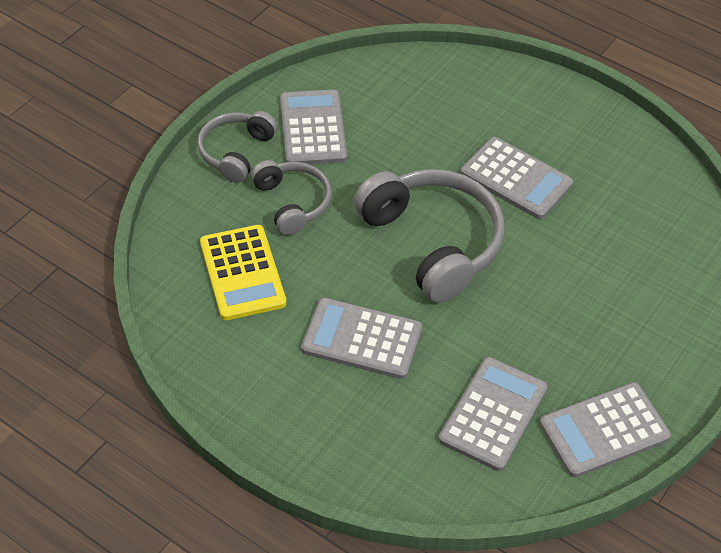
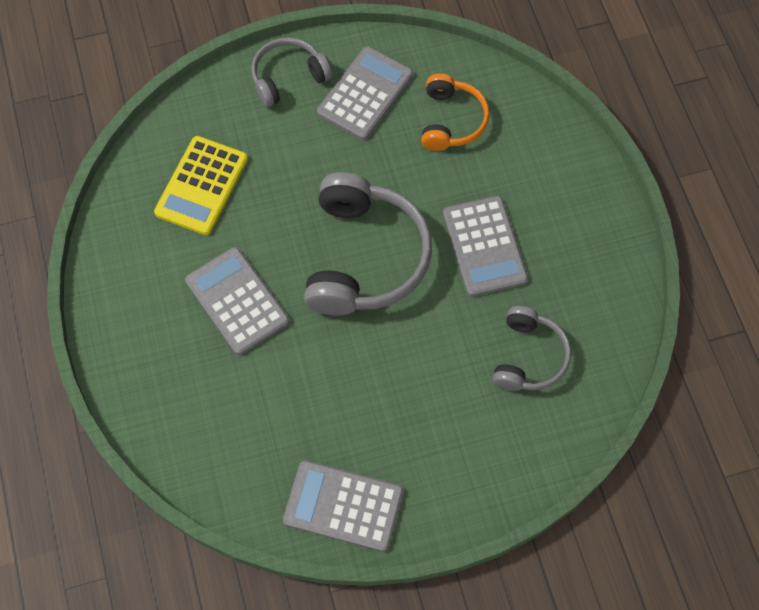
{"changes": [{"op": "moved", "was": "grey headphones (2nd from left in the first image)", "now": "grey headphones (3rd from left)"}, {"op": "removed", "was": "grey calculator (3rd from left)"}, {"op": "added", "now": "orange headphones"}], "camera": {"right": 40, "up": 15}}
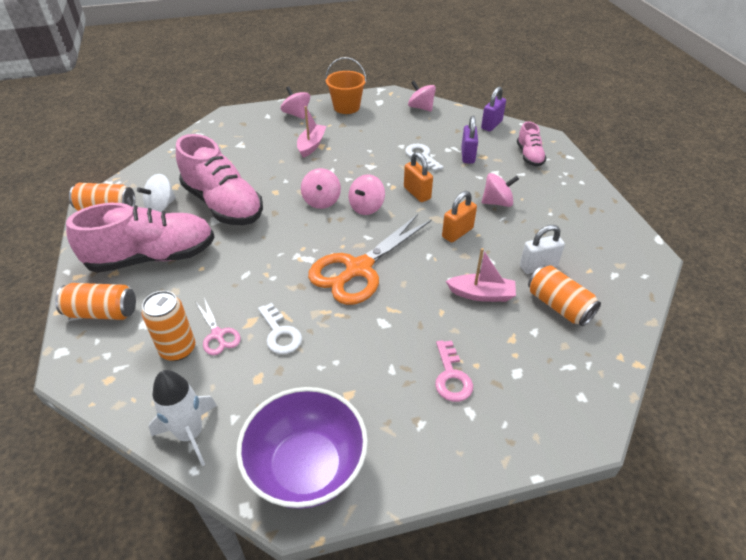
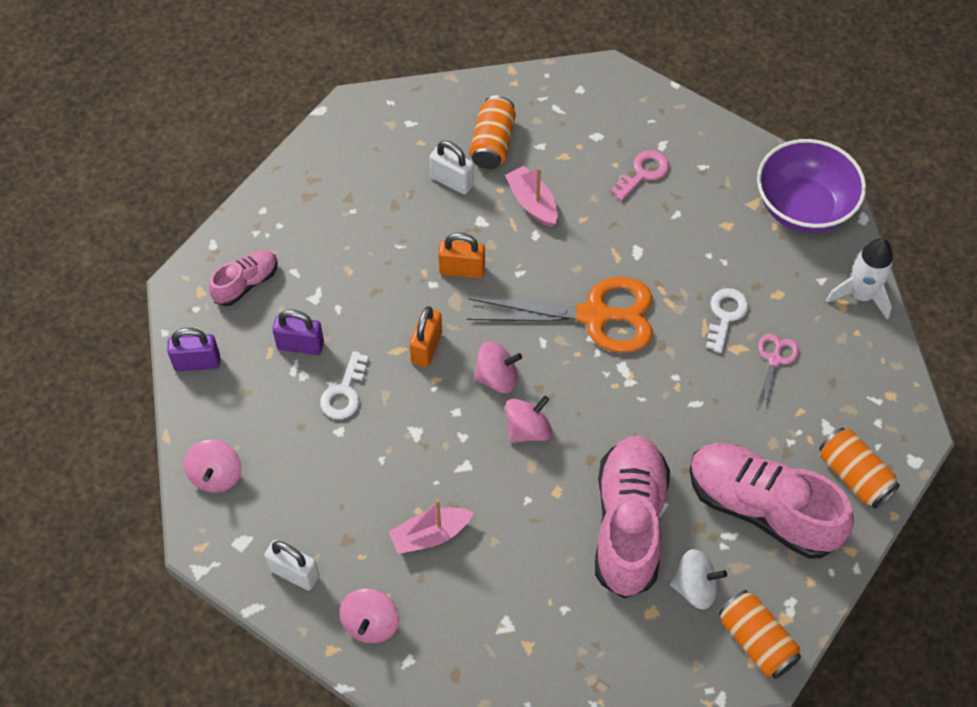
{"changes": [{"op": "removed", "was": "orange can (3rd from left)"}, {"op": "replaced", "was": "orange bucket", "now": "white padlock (1st from left)"}, {"op": "turned", "was": "purple padlock (1st from left in the first image)", "clockwise": 45}, {"op": "removed", "was": "pink spinning top (5th from left)"}], "camera": {"right": -130, "up": 15}}
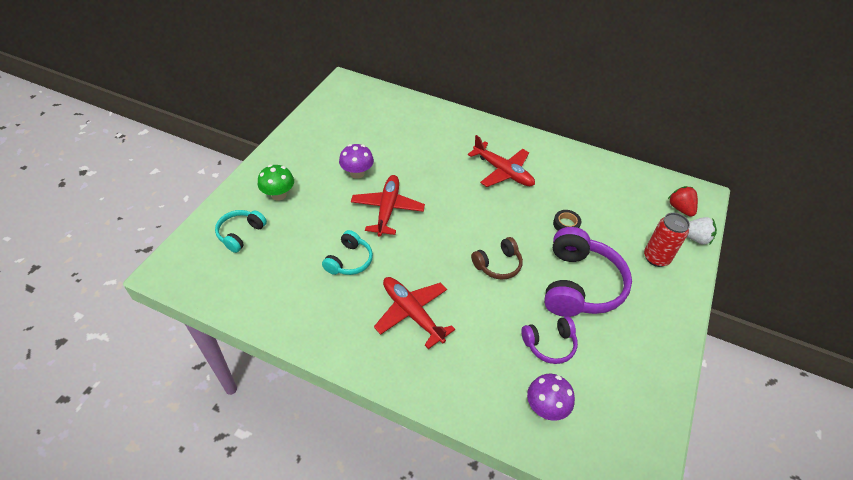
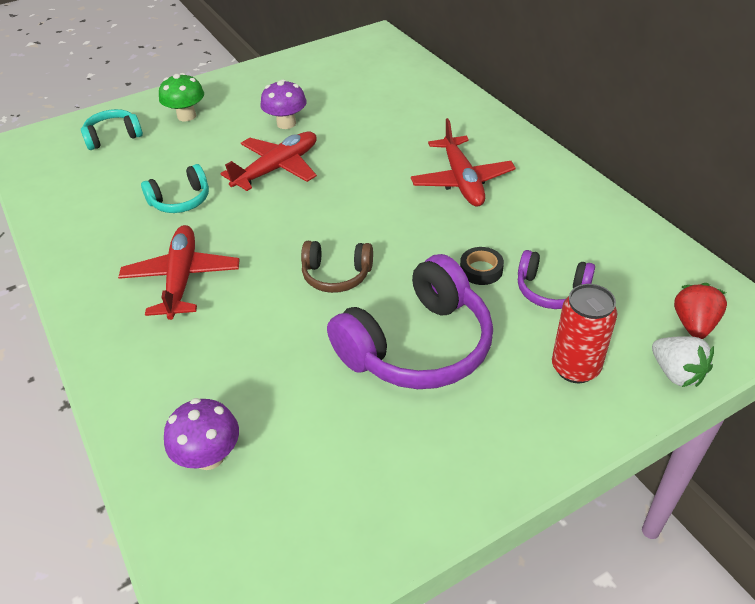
{"changes": [{"op": "moved", "was": "purple headphones (1st from left in the first image)", "now": "purple headphones (2nd from left)"}], "camera": {"right": 40, "up": -5}}
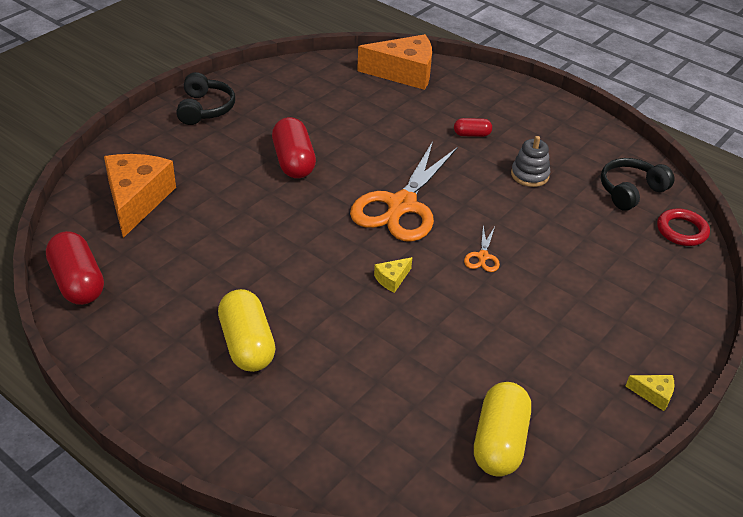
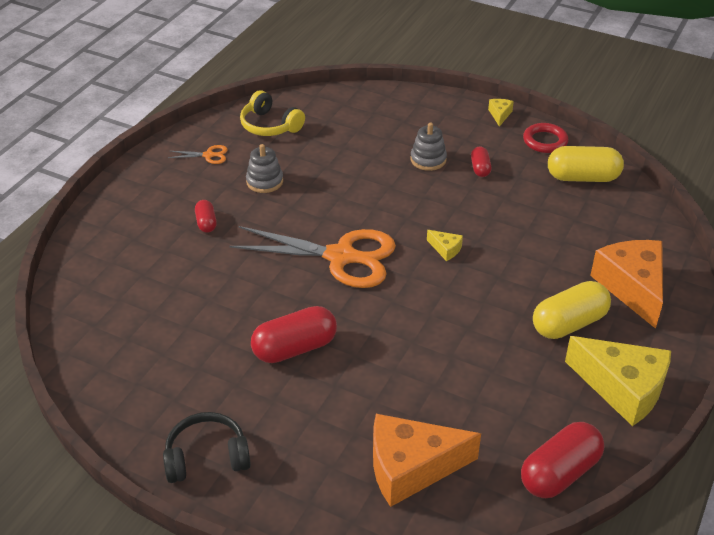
{"changes": [{"op": "moved", "was": "orange cheese (2nd from left)"}, {"op": "moved", "was": "orange scissors (2nd from left in the first image)", "now": "orange scissors (1st from left)"}, {"op": "recoloured", "was": "black headphones (2nd from left)", "now": "yellow headphones"}, {"op": "moved", "was": "red ring"}, {"op": "added", "now": "grey stacking toy (2nd from left)"}, {"op": "added", "now": "red capsule (3rd from left)"}, {"op": "added", "now": "yellow cheese (3rd from left)"}], "camera": {"right": -100, "up": 0}}
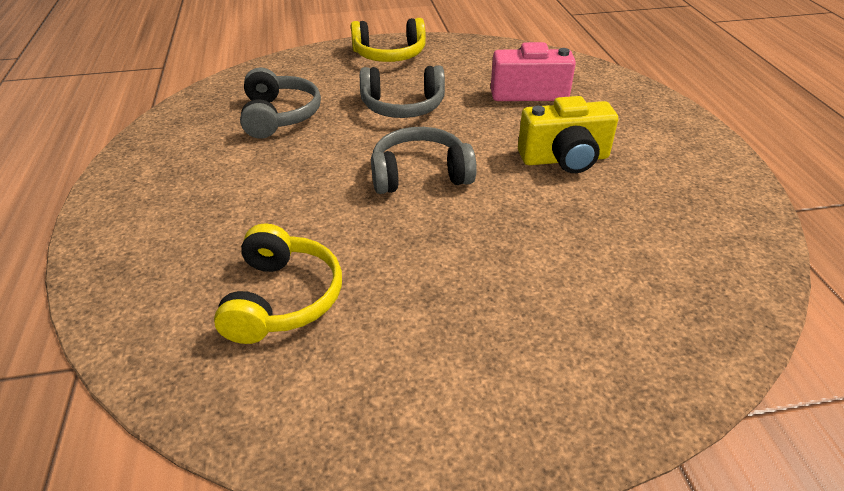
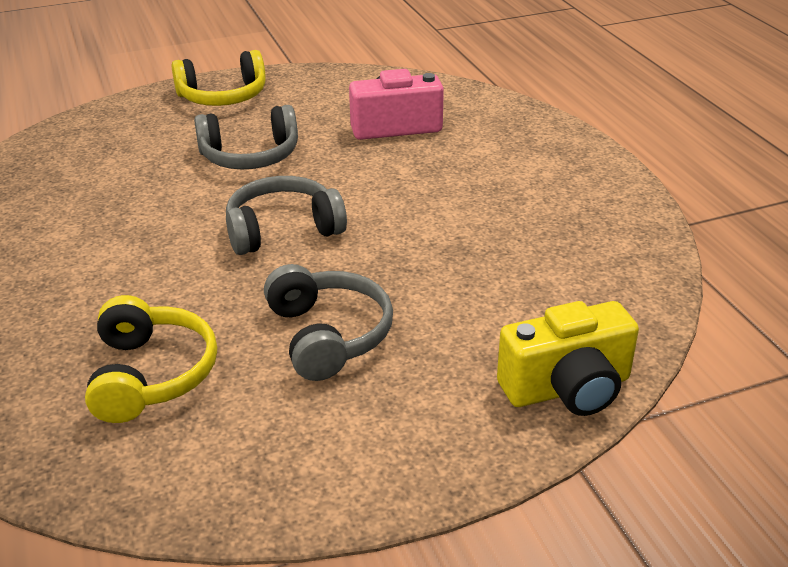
{"changes": [{"op": "moved", "was": "grey headphones (1st from left in the first image)", "now": "grey headphones (3rd from left)"}, {"op": "moved", "was": "yellow camera"}], "camera": {"right": -10, "up": -5}}
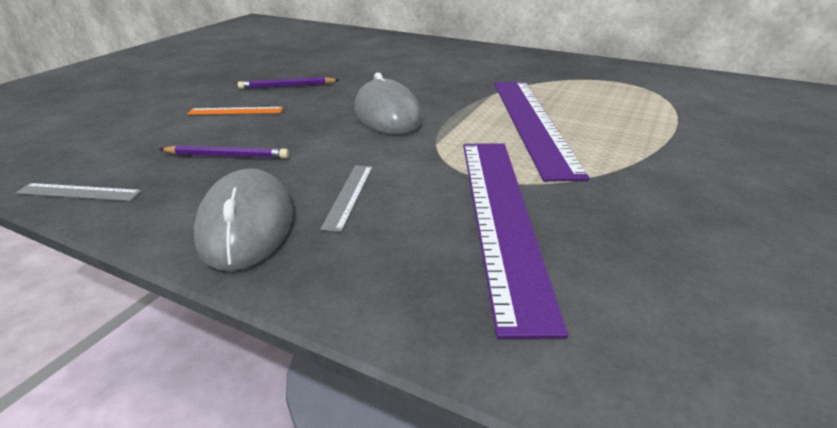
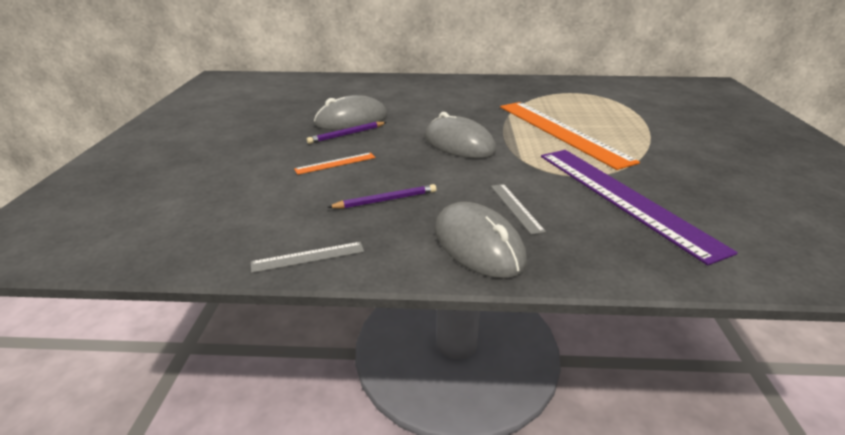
{"changes": [{"op": "recoloured", "was": "purple ruler (2nd from left)", "now": "orange ruler (2nd from left)"}, {"op": "added", "now": "grey mouse (1st from left)"}], "camera": {"right": -25, "up": 0}}
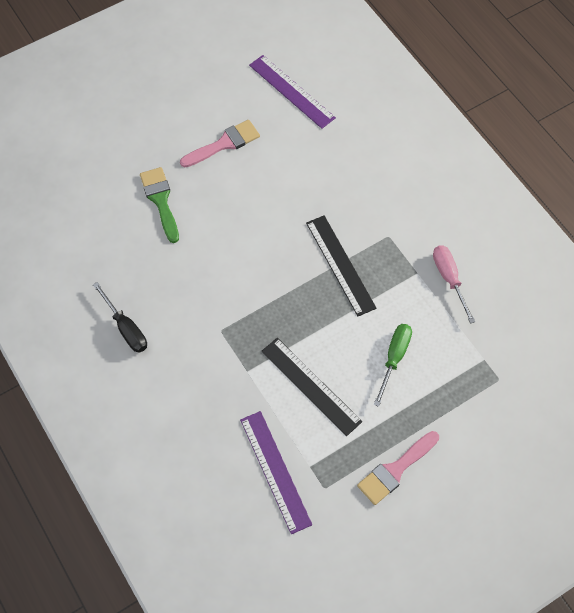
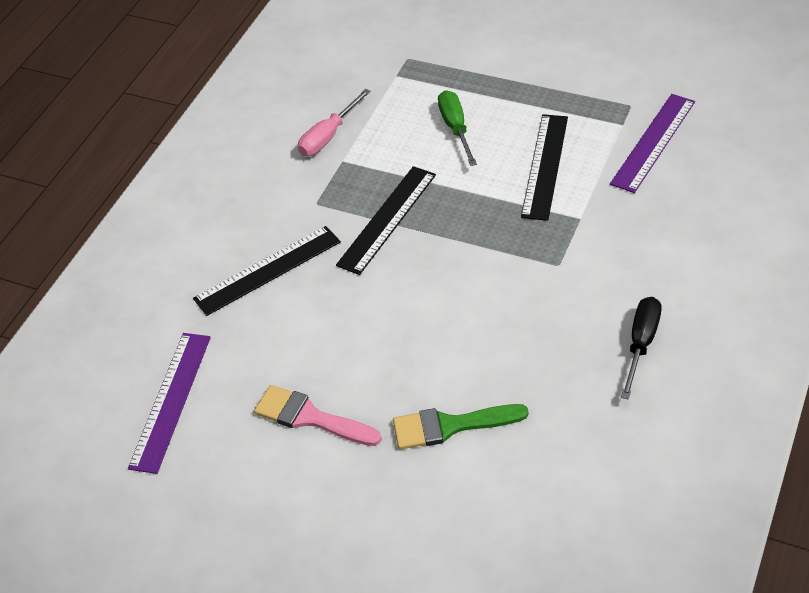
{"changes": [{"op": "turned", "was": "green brush", "clockwise": 45}, {"op": "removed", "was": "pink brush (2nd from left)"}, {"op": "turned", "was": "green screwdriver", "clockwise": 90}, {"op": "added", "now": "black ruler (1st from left)"}], "camera": {"right": -120, "up": -15}}
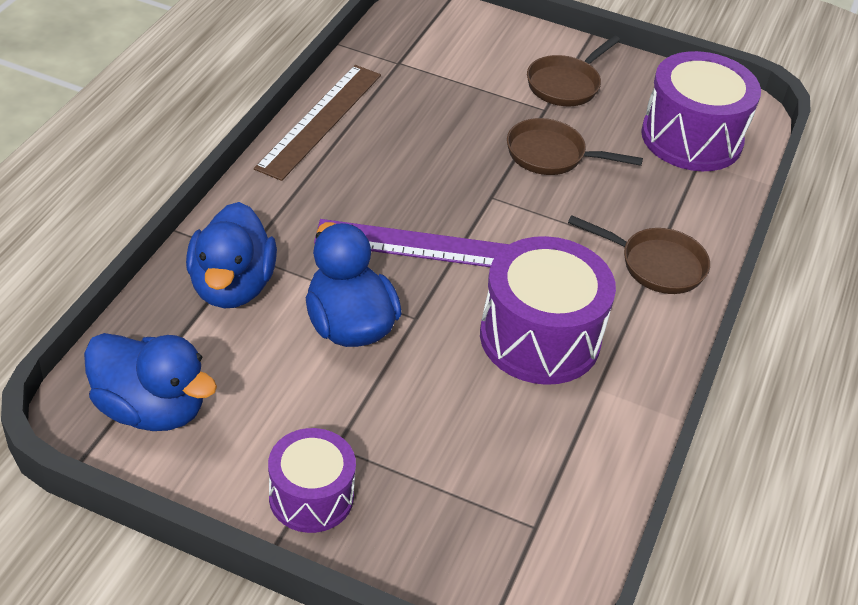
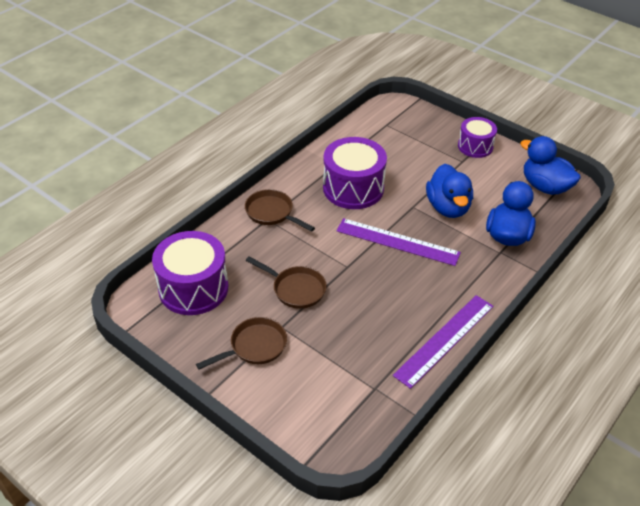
{"changes": [{"op": "recoloured", "was": "brown ruler", "now": "purple ruler (2nd from left)"}], "camera": {"right": -160, "up": 0}}
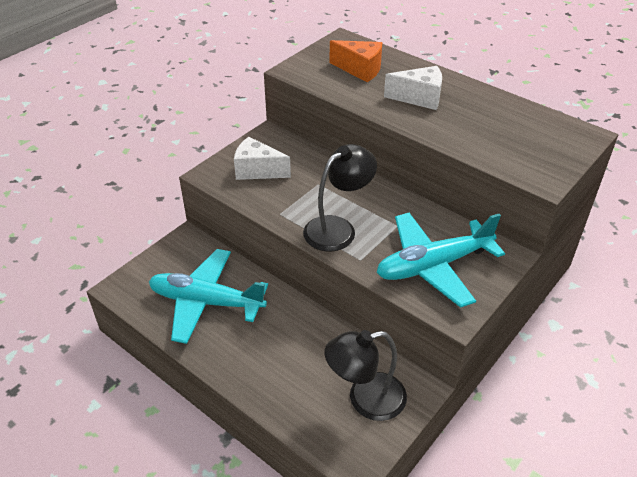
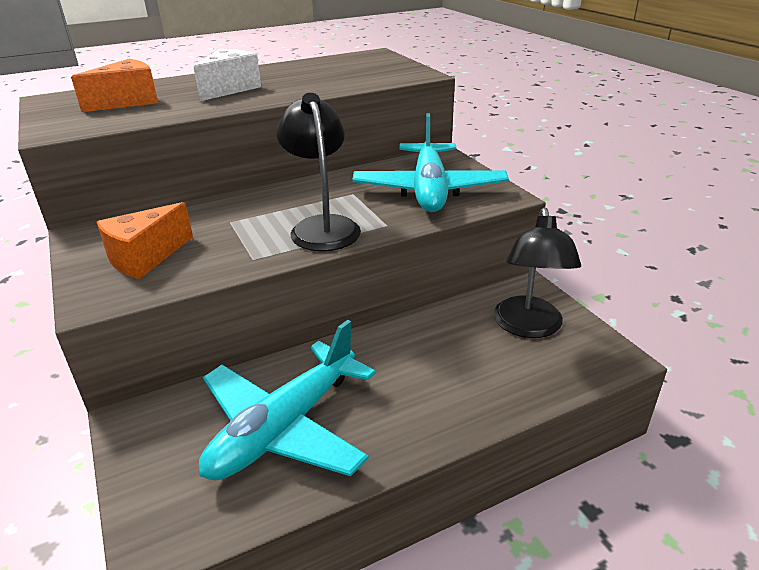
{"changes": [{"op": "recoloured", "was": "white cheese (1st from left)", "now": "orange cheese (2nd from left)"}], "camera": {"right": -65, "up": -10}}
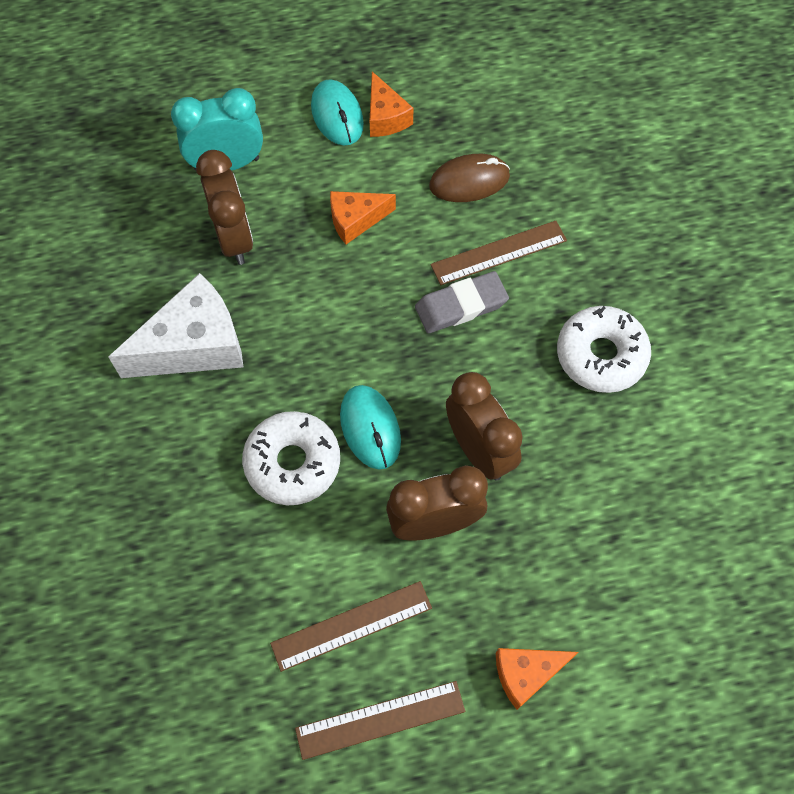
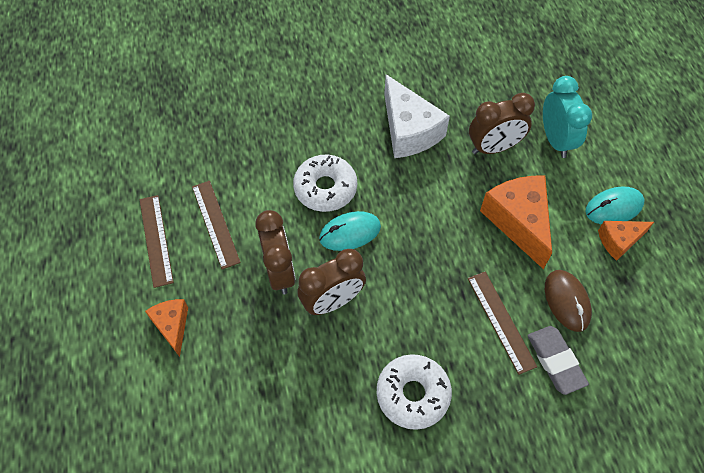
{"changes": [{"op": "resized", "was": "orange cheese (1st from left in the first image)", "ratio": 1.76}, {"op": "moved", "was": "grey eraser"}], "camera": {"right": 90, "up": -5}}
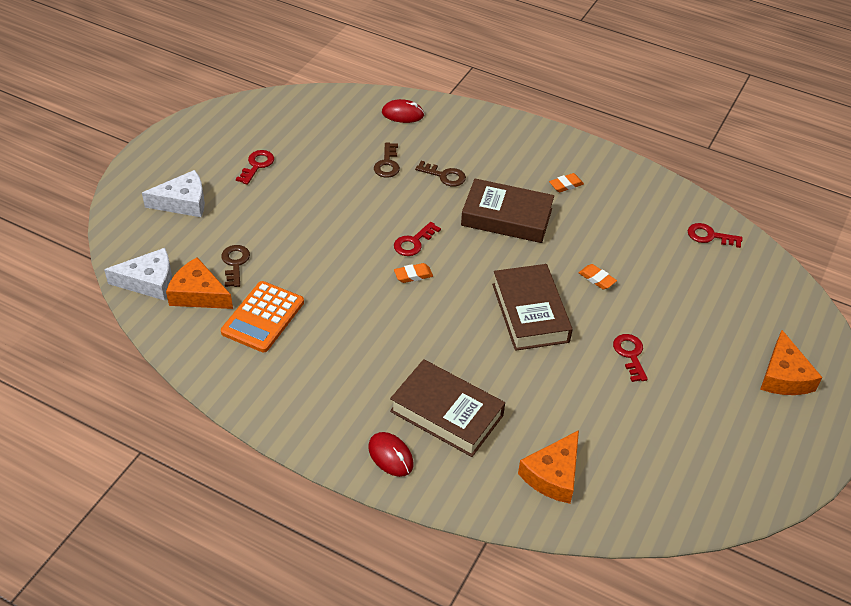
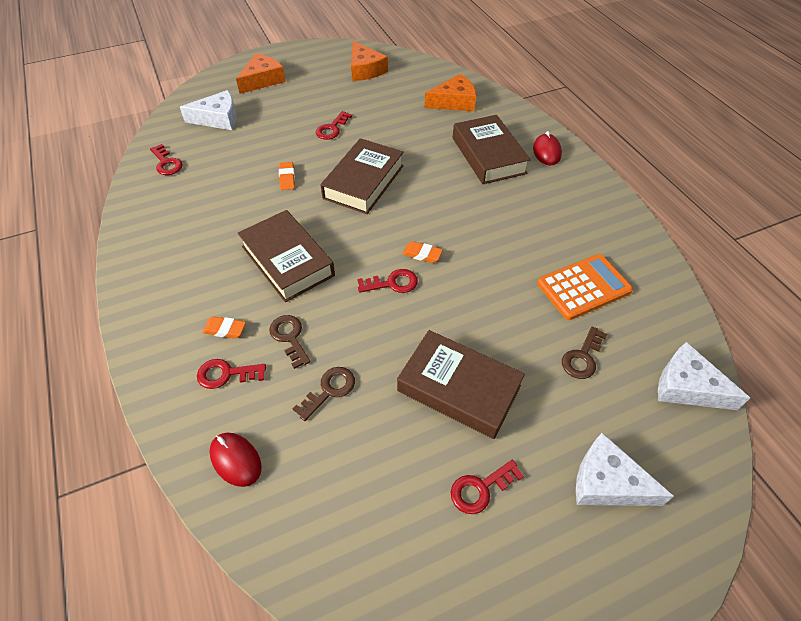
{"changes": [{"op": "moved", "was": "orange cheese (1st from left in the first image)", "now": "orange cheese (2nd from left)"}, {"op": "moved", "was": "orange eraser (2nd from left in the first image)", "now": "orange eraser (1st from left)"}, {"op": "added", "now": "white cheese (1st from left)"}, {"op": "added", "now": "red key (2nd from left)"}, {"op": "added", "now": "brown book (3rd from left)"}], "camera": {"right": -140, "up": 5}}
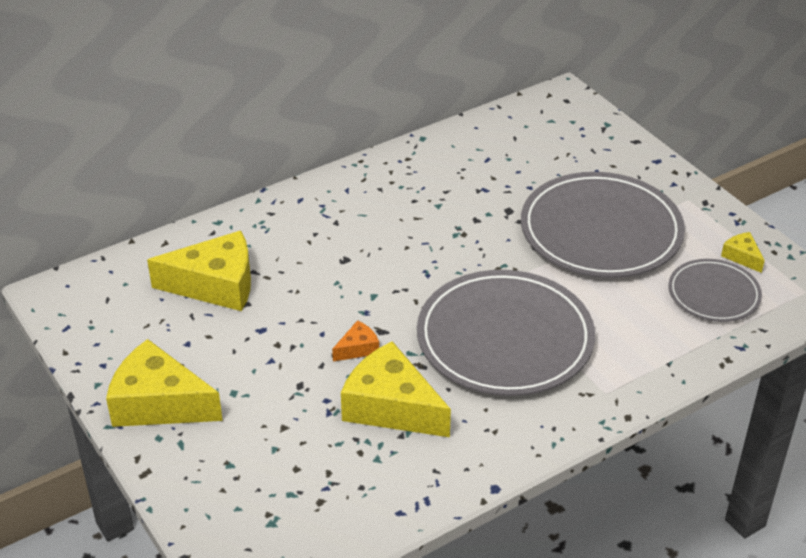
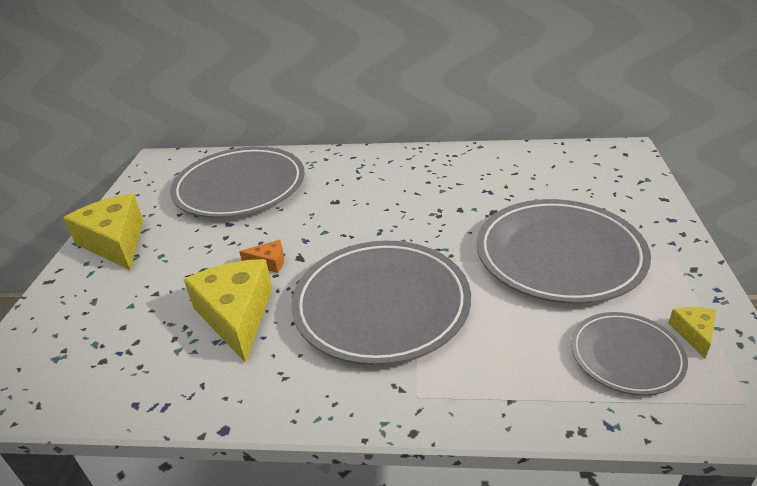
{"changes": [{"op": "replaced", "was": "yellow cheese (2nd from left)", "now": "grey plate (1st from left)"}], "camera": {"right": 40, "up": -5}}
